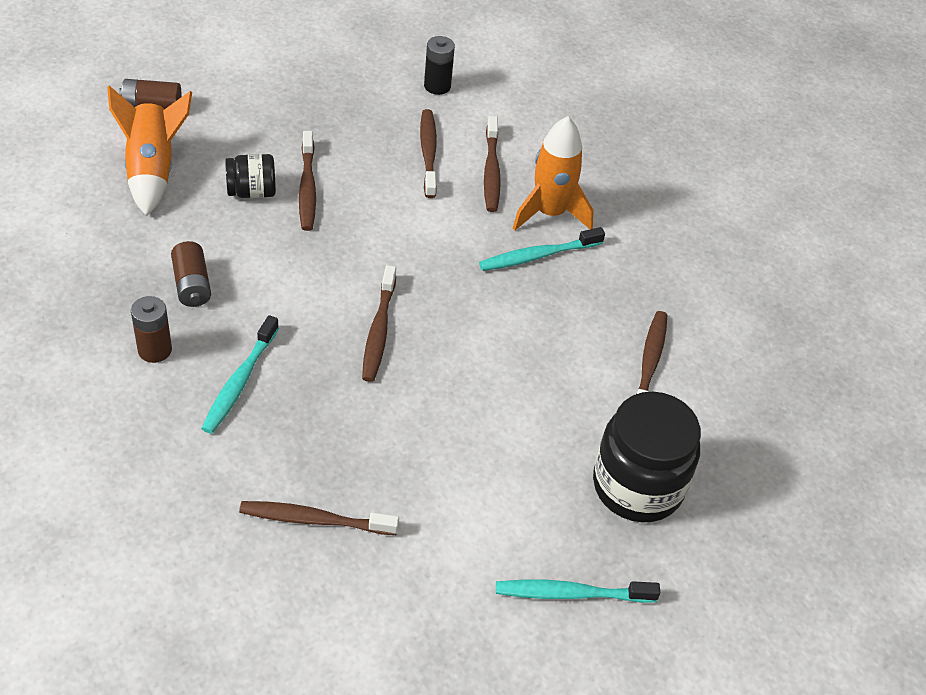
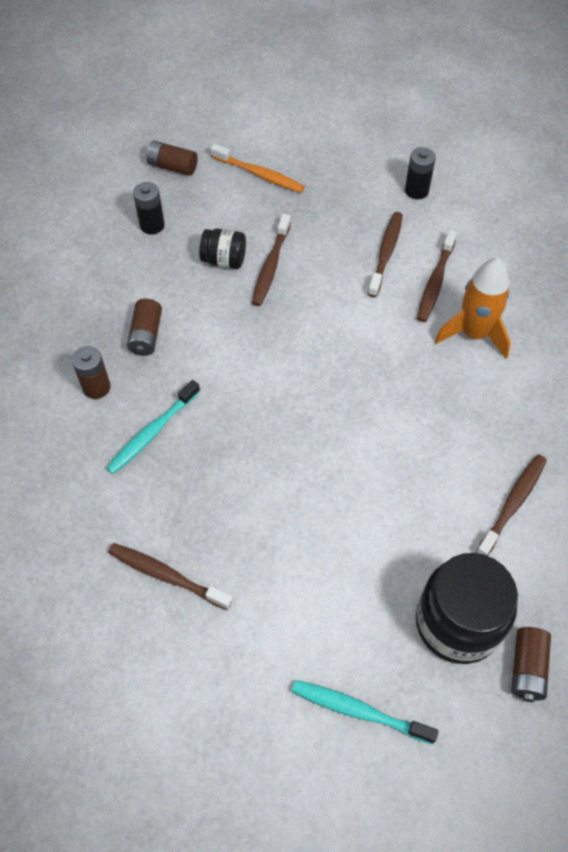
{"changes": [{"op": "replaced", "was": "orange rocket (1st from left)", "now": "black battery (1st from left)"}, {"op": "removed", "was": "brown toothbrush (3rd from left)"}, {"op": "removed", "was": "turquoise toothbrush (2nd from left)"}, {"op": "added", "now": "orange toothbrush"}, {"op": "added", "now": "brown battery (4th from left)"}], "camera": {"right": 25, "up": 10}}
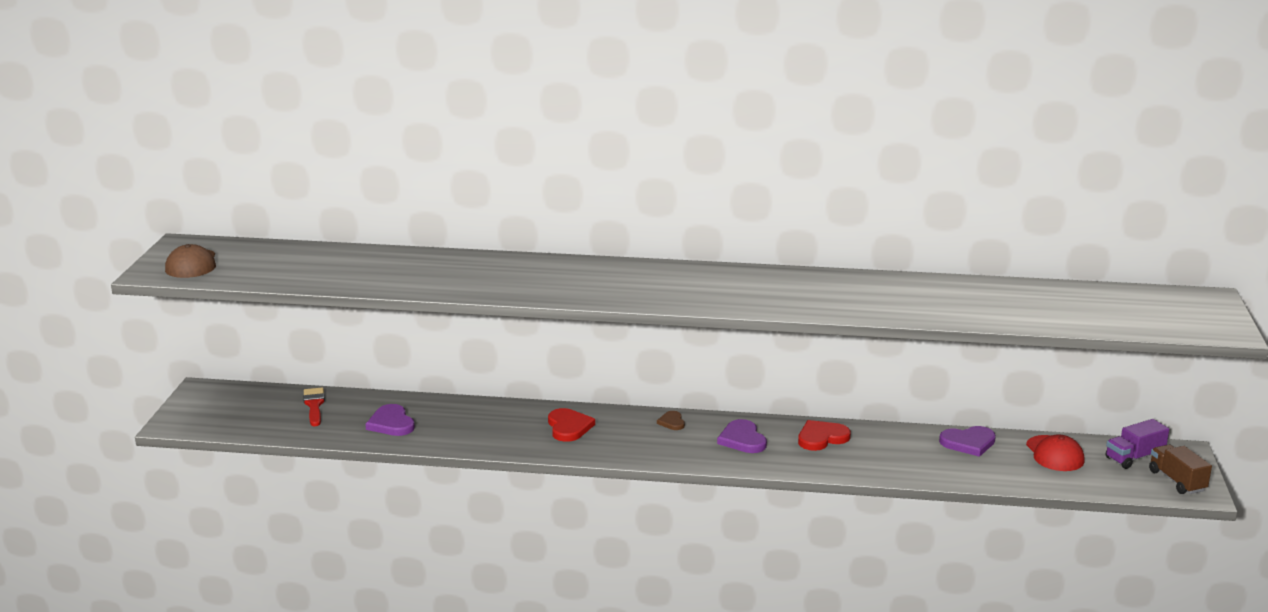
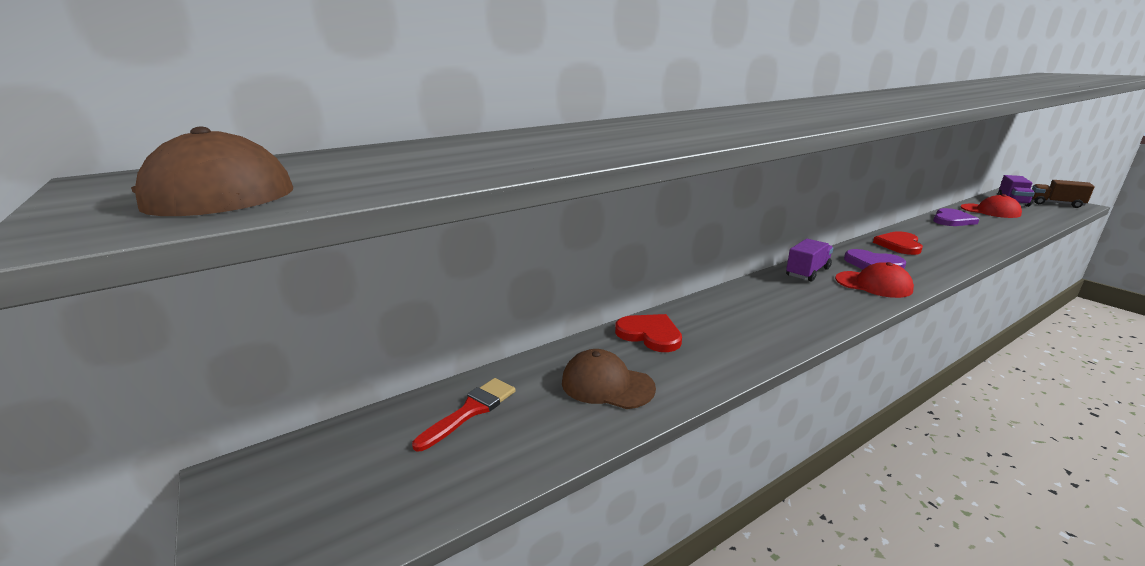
{"changes": [{"op": "turned", "was": "red brush", "clockwise": 90}, {"op": "replaced", "was": "purple heart (1st from left)", "now": "brown cap (2nd from left)"}, {"op": "moved", "was": "red heart (1st from left)"}, {"op": "replaced", "was": "brown heart", "now": "purple truck (1st from left)"}, {"op": "added", "now": "red cap (1st from left)"}], "camera": {"right": -40, "up": 0}}
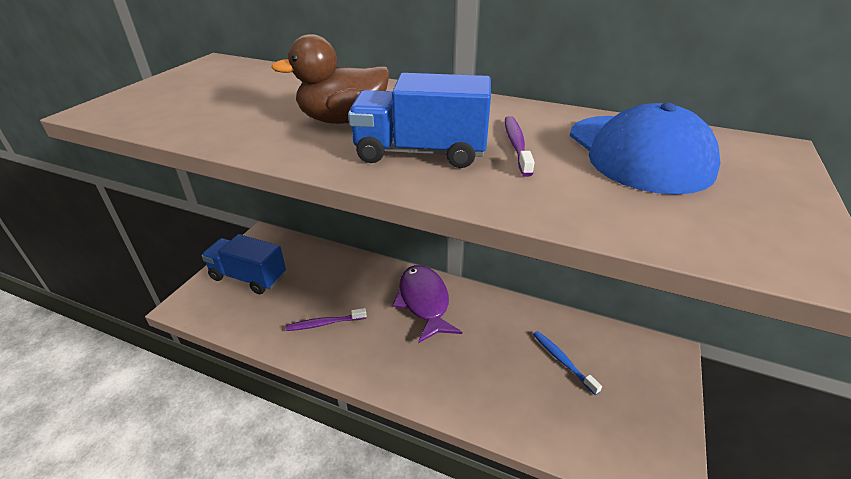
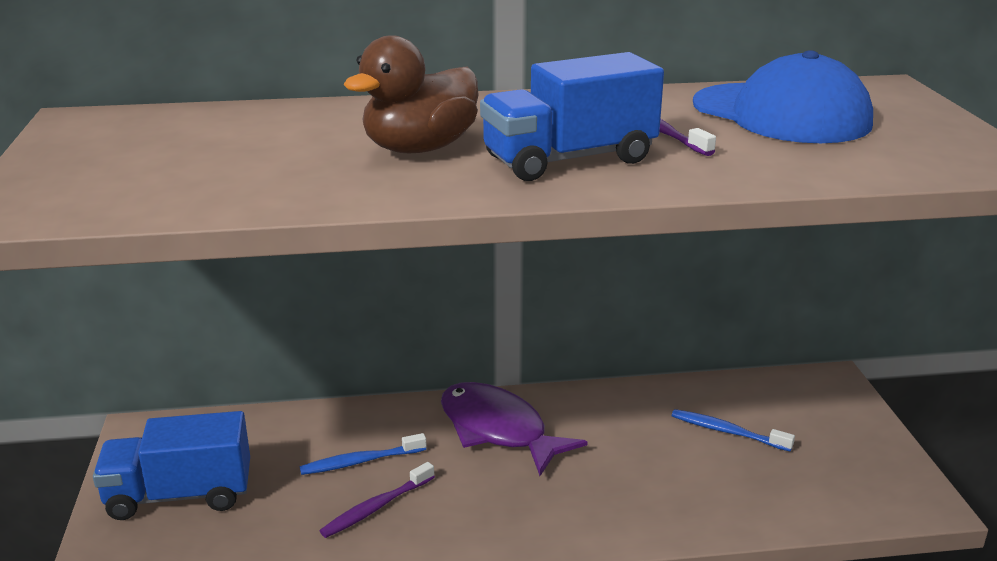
{"changes": [{"op": "added", "now": "blue toothbrush (1st from left)"}], "camera": {"right": -30, "up": -10}}
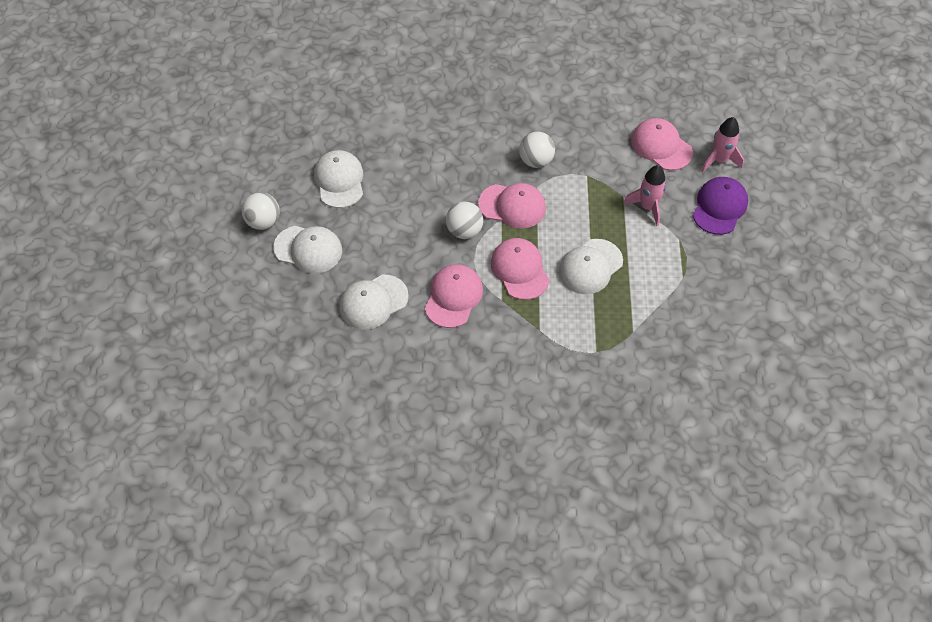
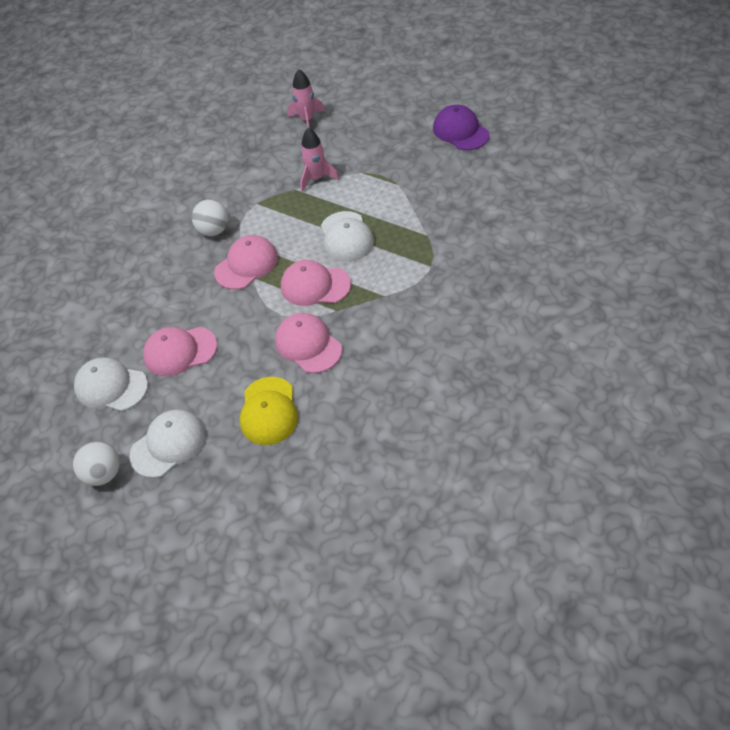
{"changes": [{"op": "recoloured", "was": "white cap (3rd from left)", "now": "yellow cap"}, {"op": "removed", "was": "white ball (2nd from left)"}, {"op": "moved", "was": "pink cap (4th from left in the first image)", "now": "pink cap (1st from left)"}, {"op": "moved", "was": "purple cap"}], "camera": {"right": -55, "up": -5}}
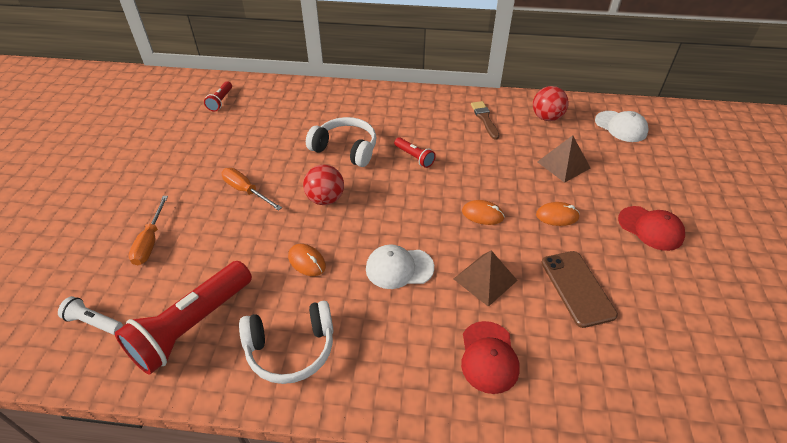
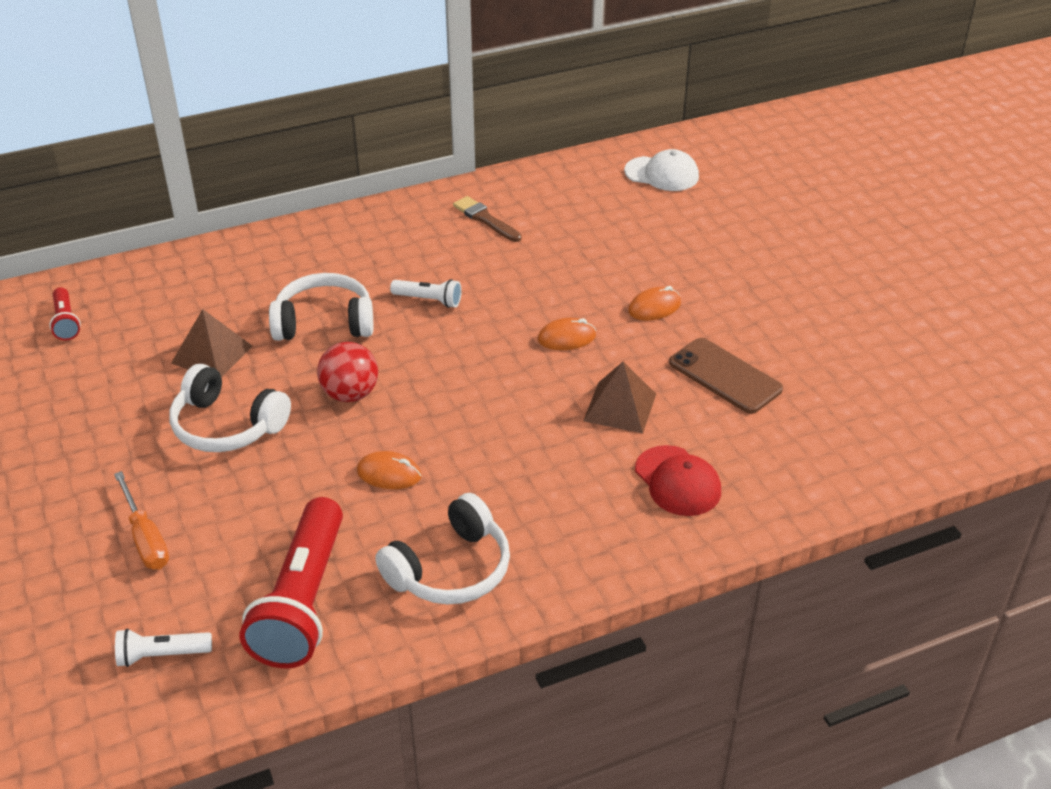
{"changes": [{"op": "replaced", "was": "orange screwdriver (2nd from left)", "now": "white headphones (1st from left)"}, {"op": "removed", "was": "white cap (1st from left)"}, {"op": "recoloured", "was": "red flashlight (3rd from left)", "now": "white flashlight (2nd from left)"}, {"op": "removed", "was": "red ball (2nd from left)"}, {"op": "moved", "was": "brown pyramid (2nd from left in the first image)", "now": "brown pyramid (1st from left)"}, {"op": "removed", "was": "red cap (2nd from left)"}], "camera": {"right": -30, "up": -5}}
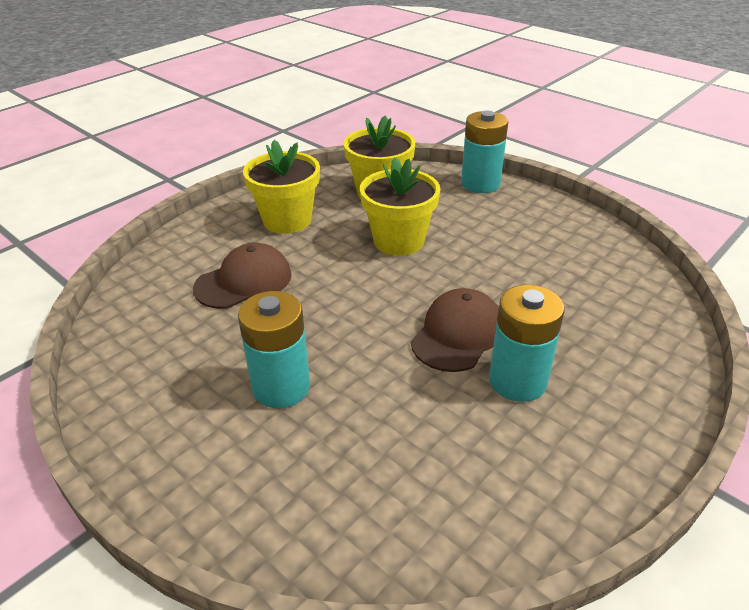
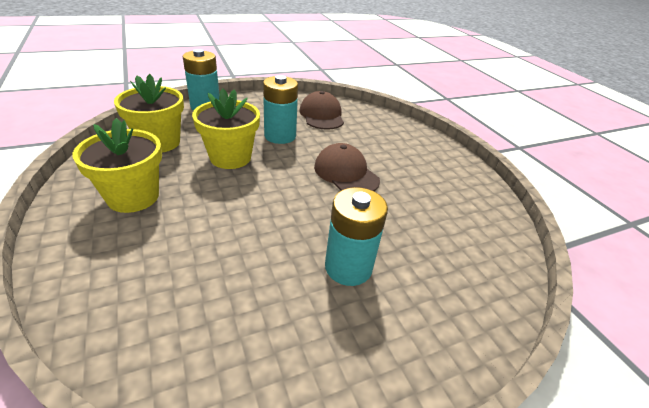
{"changes": [{"op": "moved", "was": "brown cap (1st from left)"}, {"op": "moved", "was": "turquoise battery (3rd from left in the first image)", "now": "turquoise battery (2nd from left)"}], "camera": {"right": -70, "up": 0}}
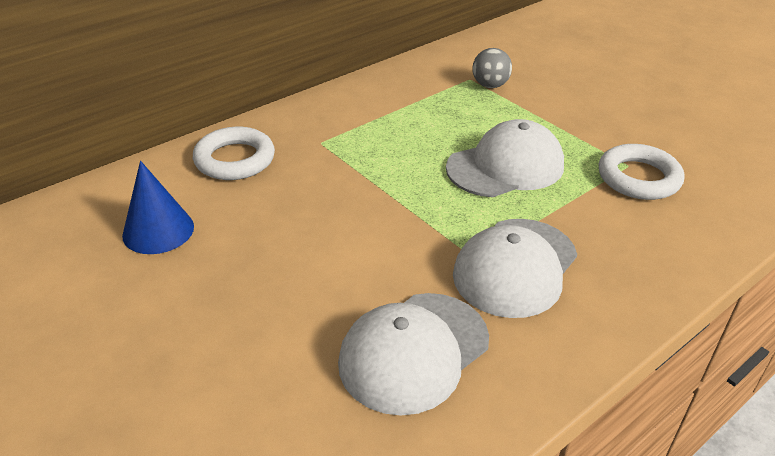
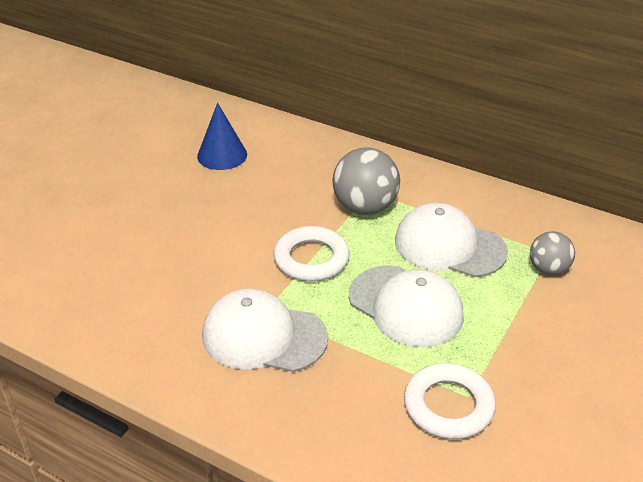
{"changes": [{"op": "moved", "was": "white ring (1st from left)"}, {"op": "moved", "was": "white cap (1st from left in the first image)", "now": "white cap (3rd from left)"}, {"op": "added", "now": "grey ball (1st from left)"}], "camera": {"right": 70, "up": 0}}
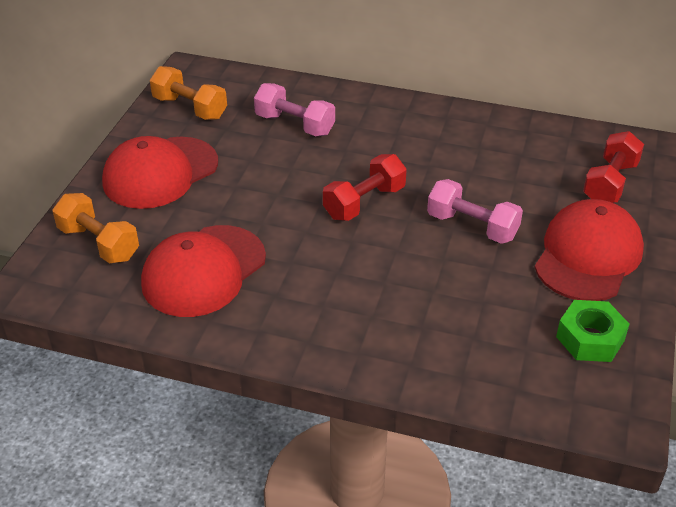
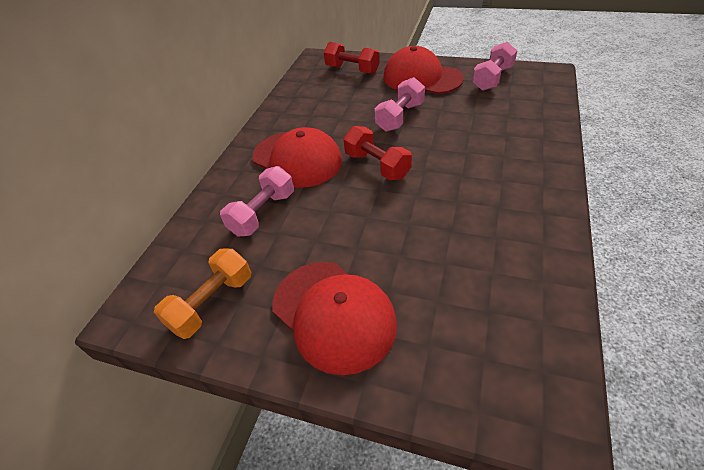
{"changes": [{"op": "removed", "was": "orange dumbbell (1st from left)"}, {"op": "moved", "was": "red cap (2nd from left in the first image)", "now": "red cap (1st from left)"}, {"op": "replaced", "was": "green nut", "now": "pink dumbbell (3rd from left)"}], "camera": {"right": -85, "up": 5}}
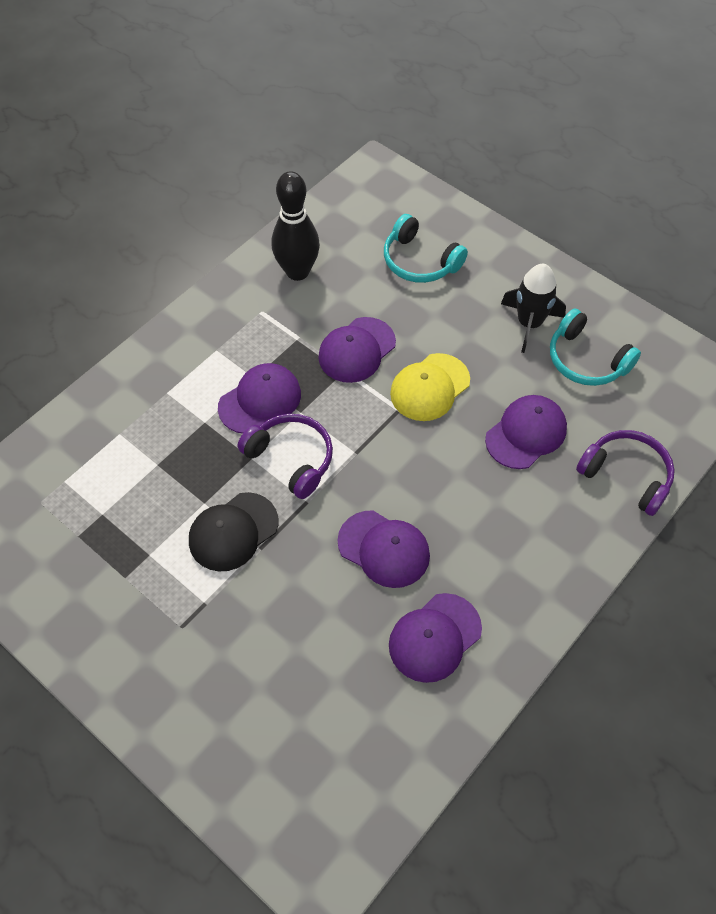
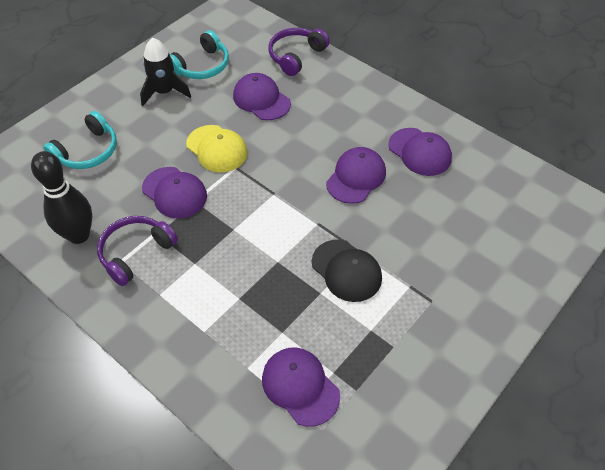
{"changes": [{"op": "moved", "was": "purple cap (1st from left in the first image)", "now": "purple cap (3rd from left)"}, {"op": "moved", "was": "purple headphones (1st from left)"}], "camera": {"right": -90, "up": -5}}
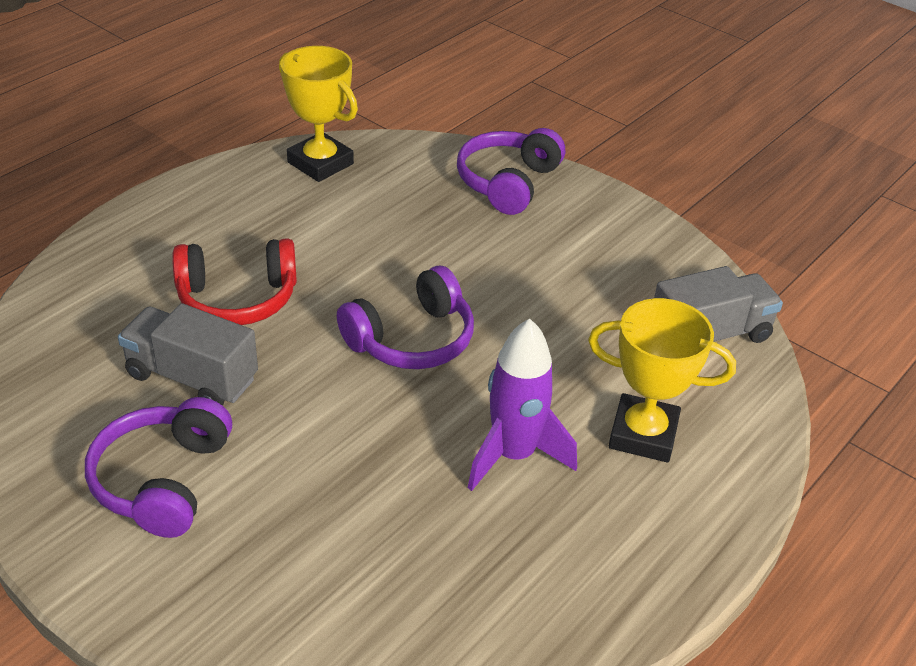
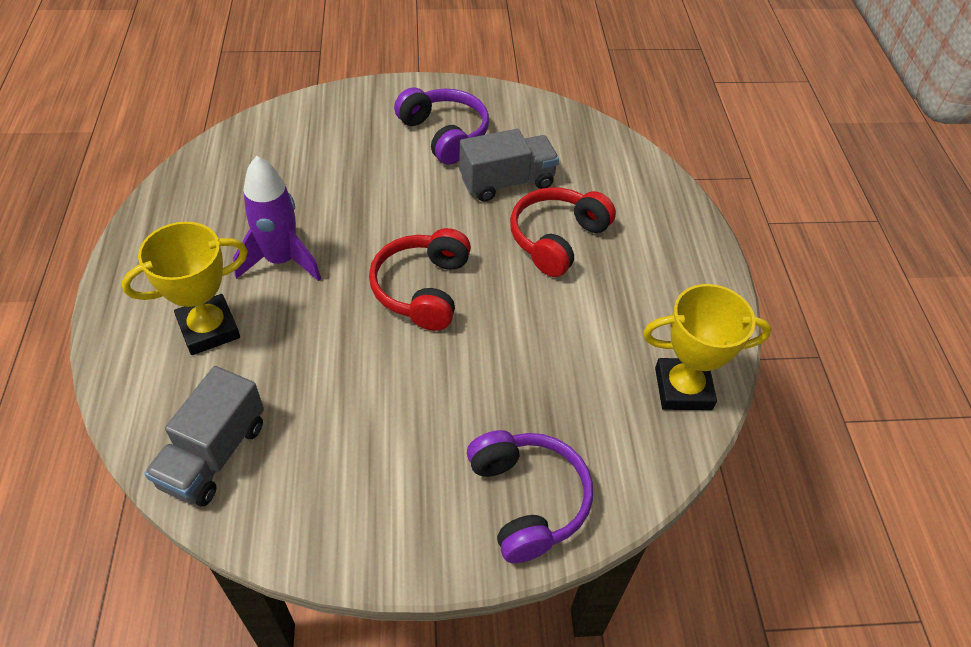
{"changes": [{"op": "recoloured", "was": "purple headphones (2nd from left)", "now": "red headphones (1st from left)"}], "camera": {"right": 135, "up": 10}}
